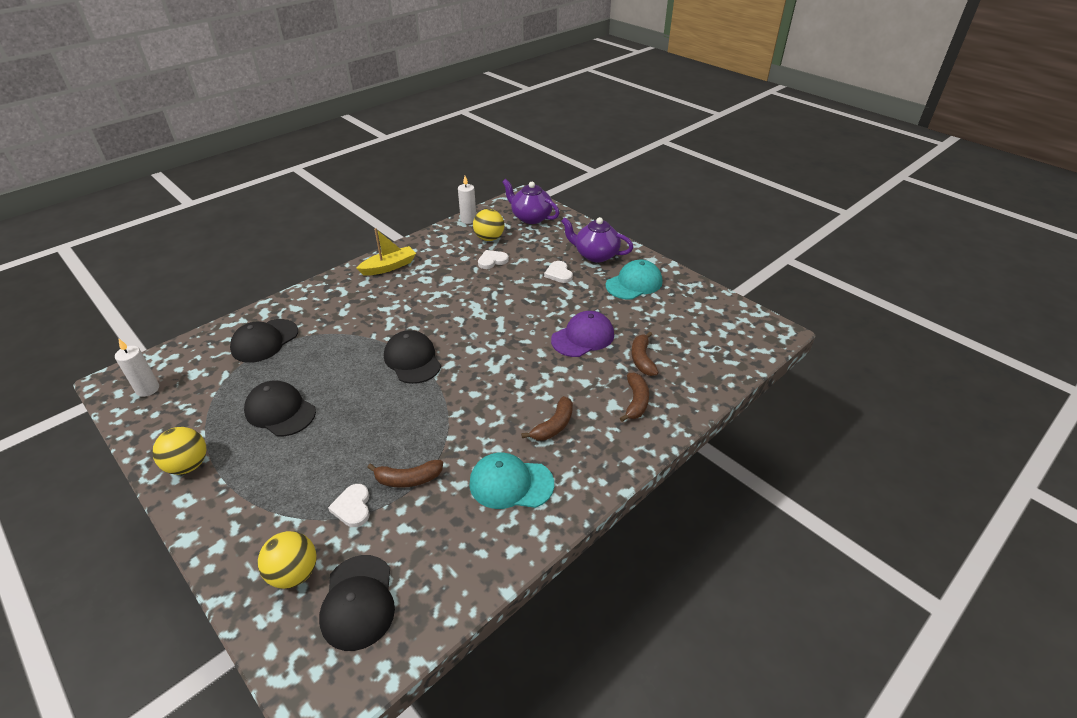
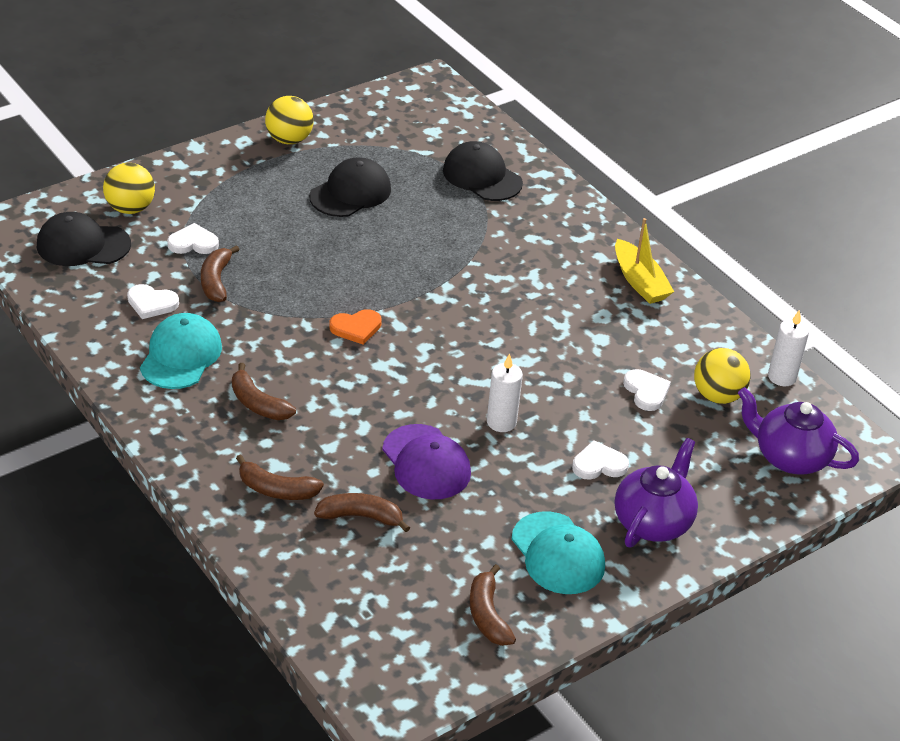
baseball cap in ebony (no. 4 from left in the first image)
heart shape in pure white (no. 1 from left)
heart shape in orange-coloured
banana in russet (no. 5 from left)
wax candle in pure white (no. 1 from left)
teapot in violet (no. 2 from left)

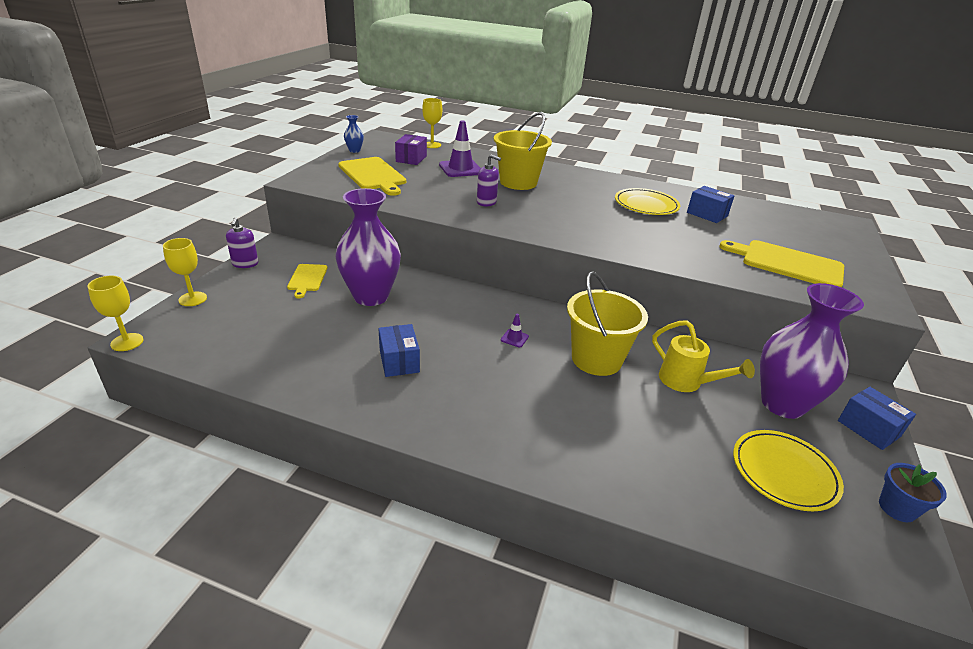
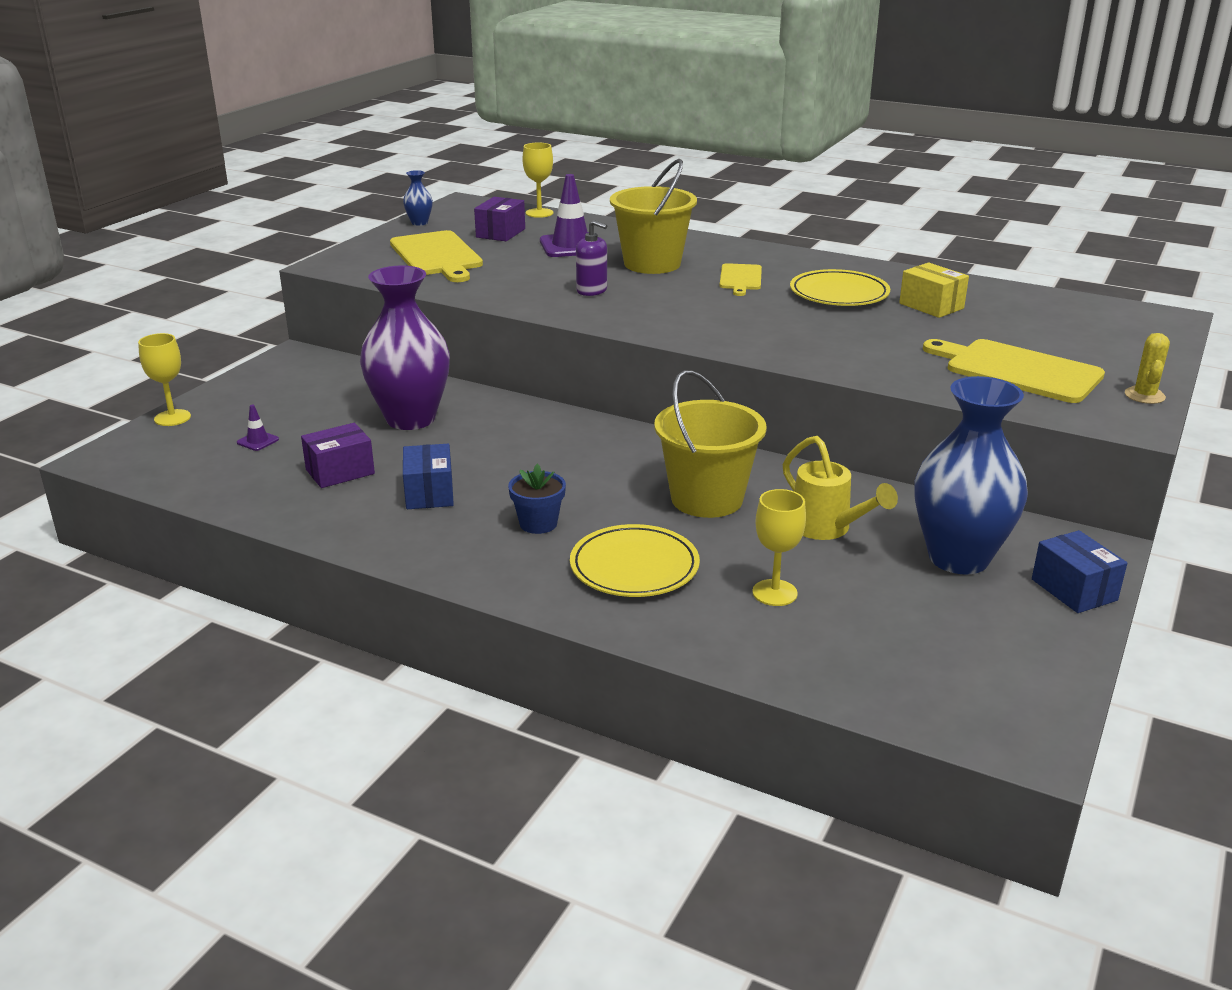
pump bottle in violet (no. 1 from left in the first image)
box in violet (no. 1 from left)
cactus in golden
wine glass in golden (no. 3 from left)
chopping board in golden (no. 2 from left)
safety cone in violet (no. 1 from left)
dinner plate in golden (no. 1 from left)
plant pot in blue
box in golden
flower vase in blue (no. 2 from left)

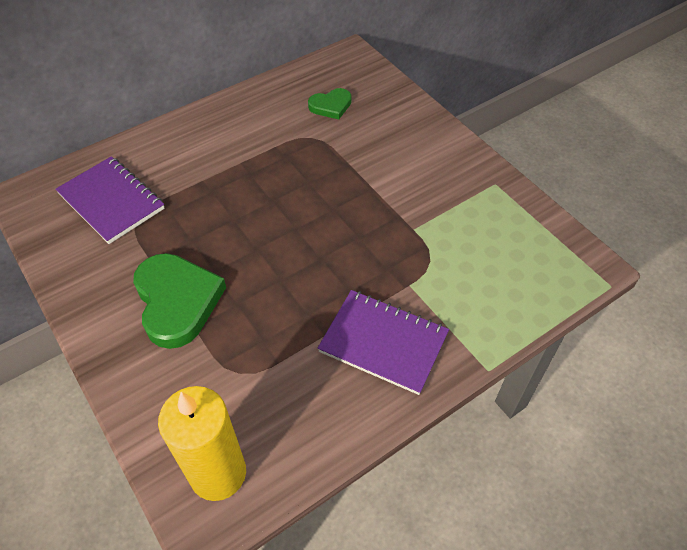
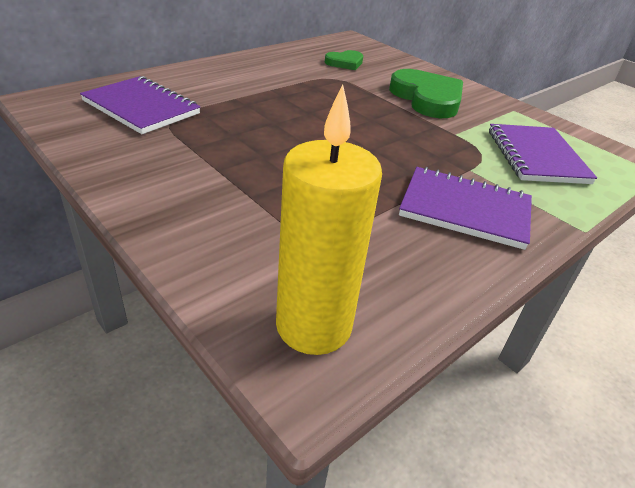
notebook in violet (no. 3 from left)
heart shape in green (no. 2 from left)

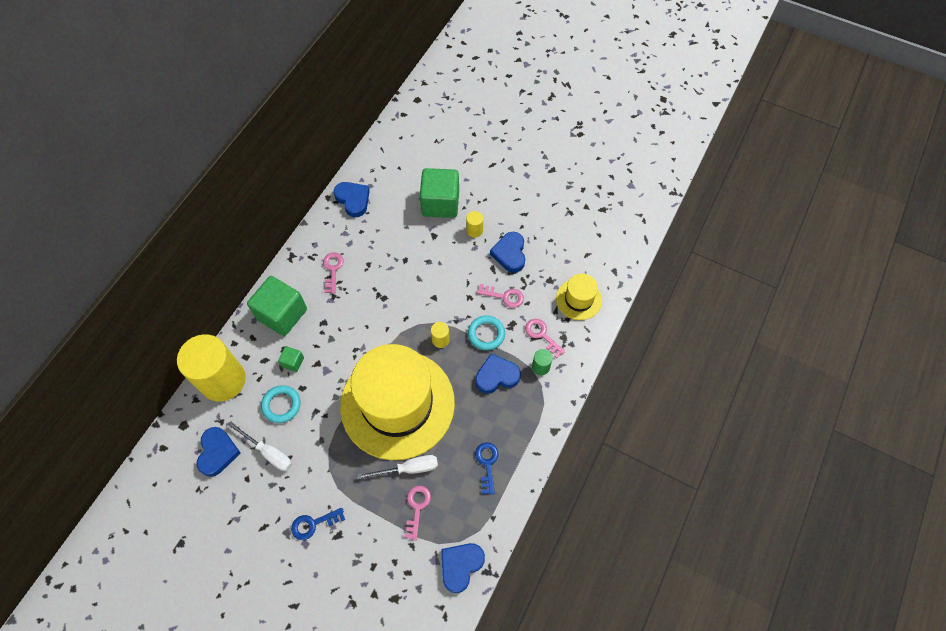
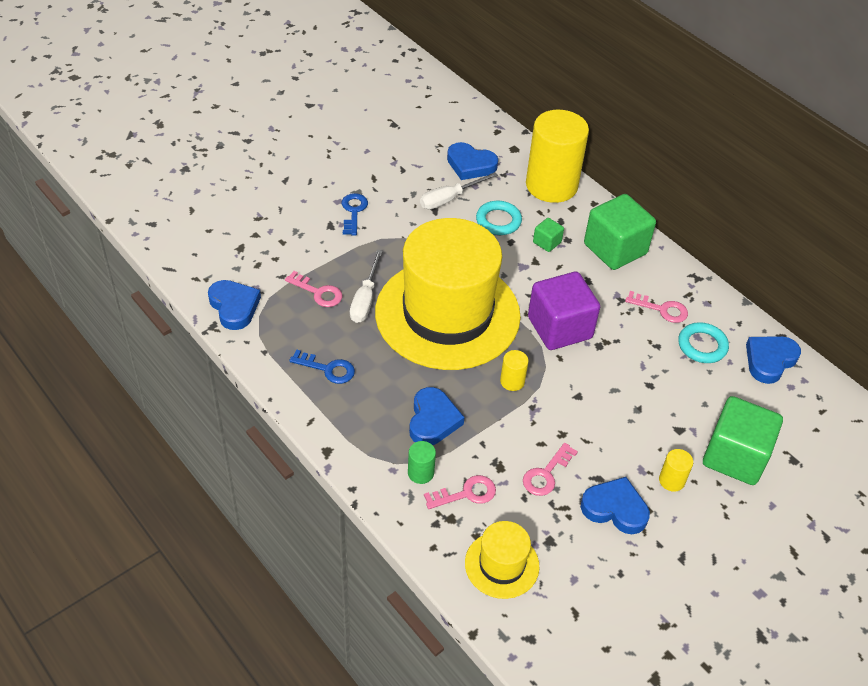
block in violet
torus in aqua (no. 2 from left)
heart shape in blue (no. 5 from left)

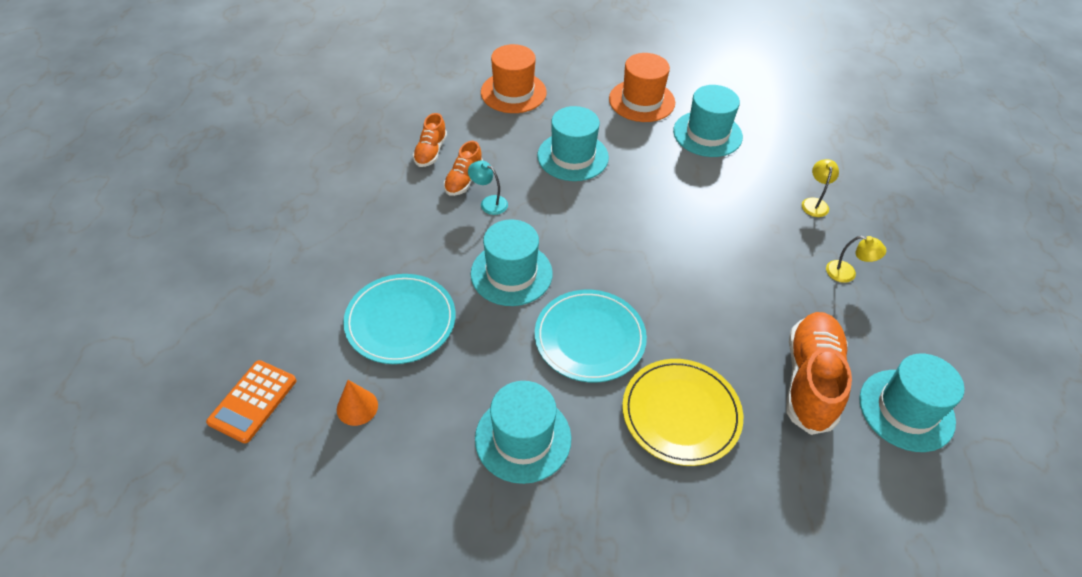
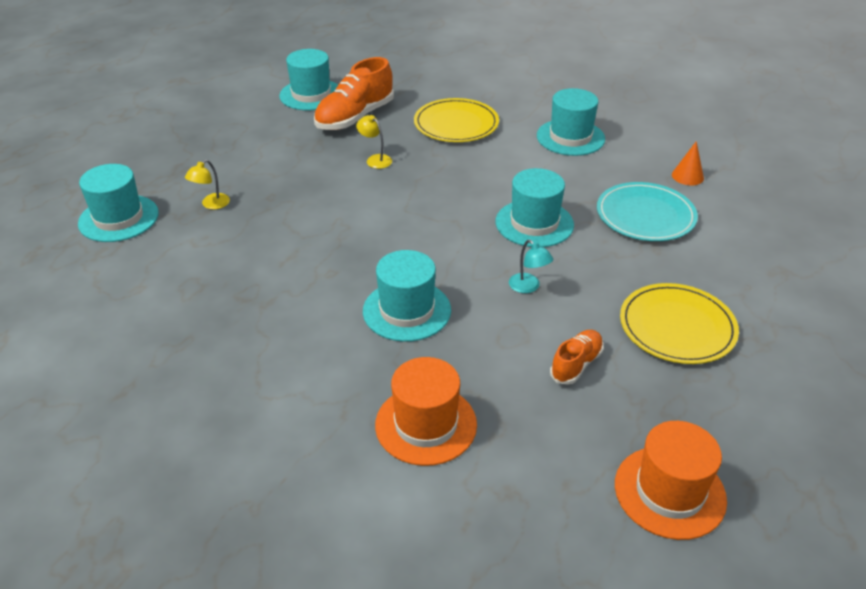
pocket calculator in orange-coloured
sneaker in orange-coloured (no. 2 from left in the first image)
dinner plate in aqua (no. 2 from left in the first image)
dinner plate in golden (no. 2 from left)
top hat in orange-coloured (no. 2 from left)
top hat in aqua (no. 1 from left)
lamp in golden (no. 2 from left)

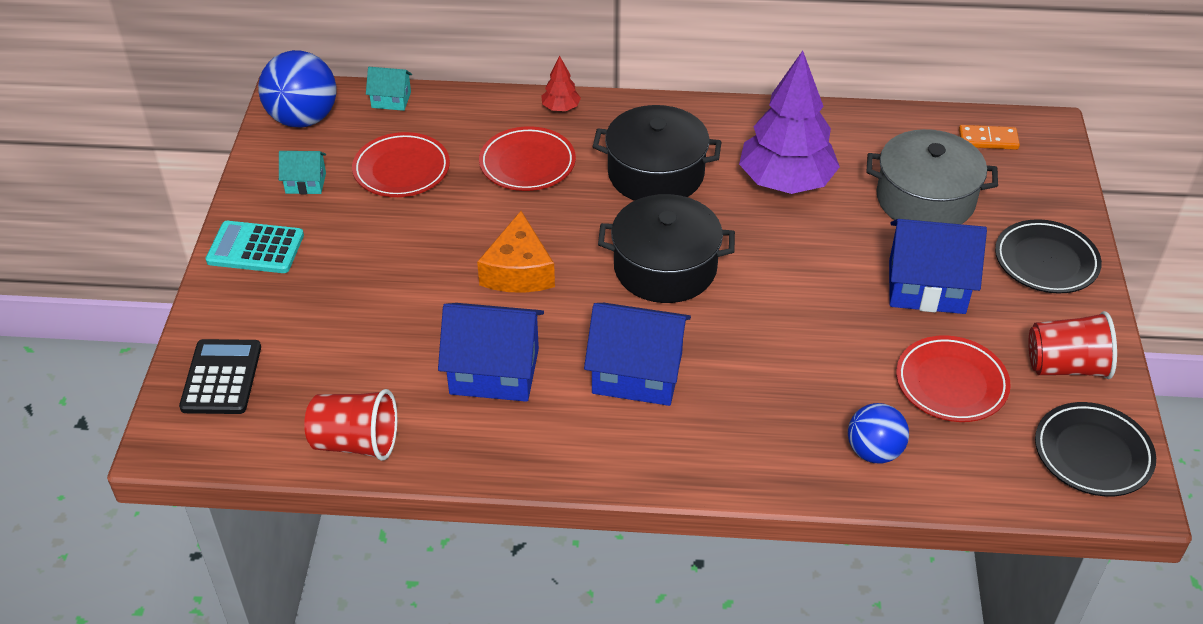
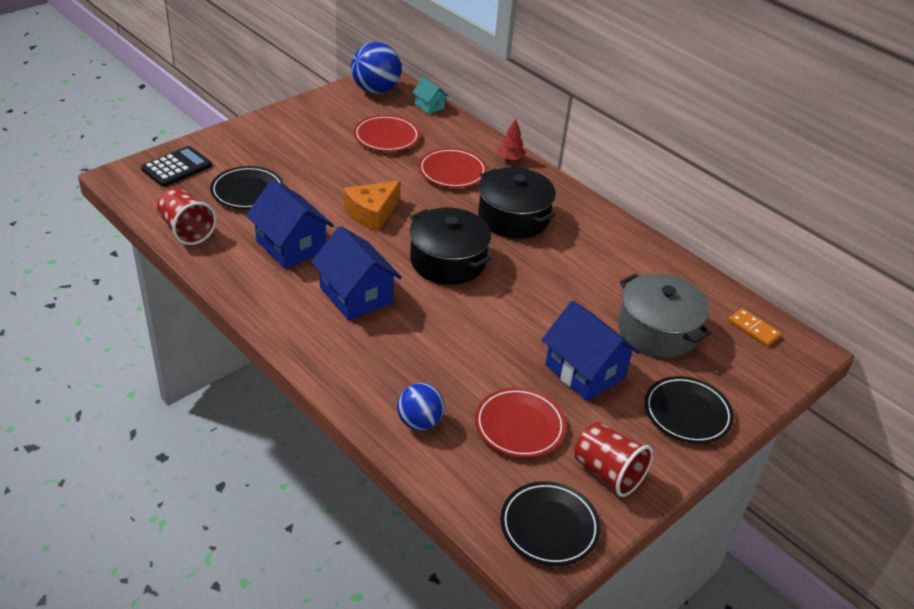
pocket calculator in aqua
toy house in aqua (no. 1 from left in the first image)
tree in violet
dinner plate in ebony (no. 1 from left)

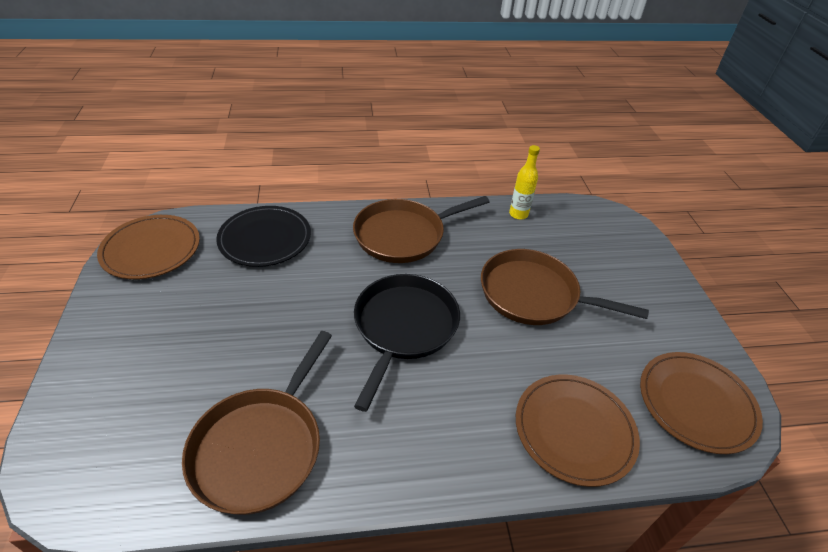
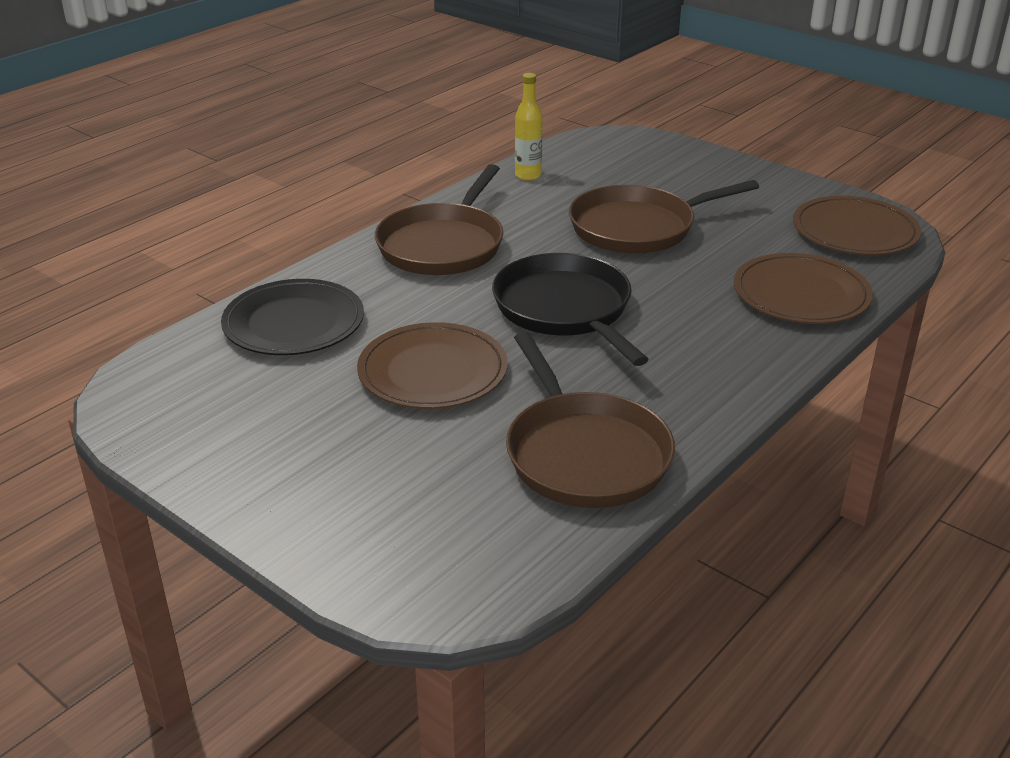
dinner plate in russet (no. 1 from left)

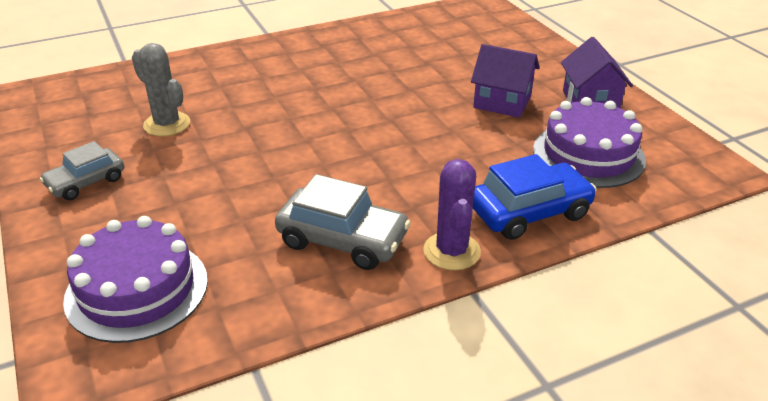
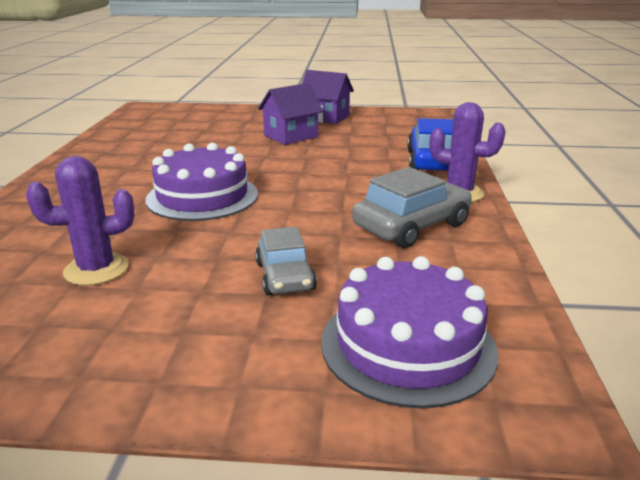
car in ash-grey (no. 1 from left)
layer cake in violet (no. 1 from left)
cactus in violet (no. 1 from left)

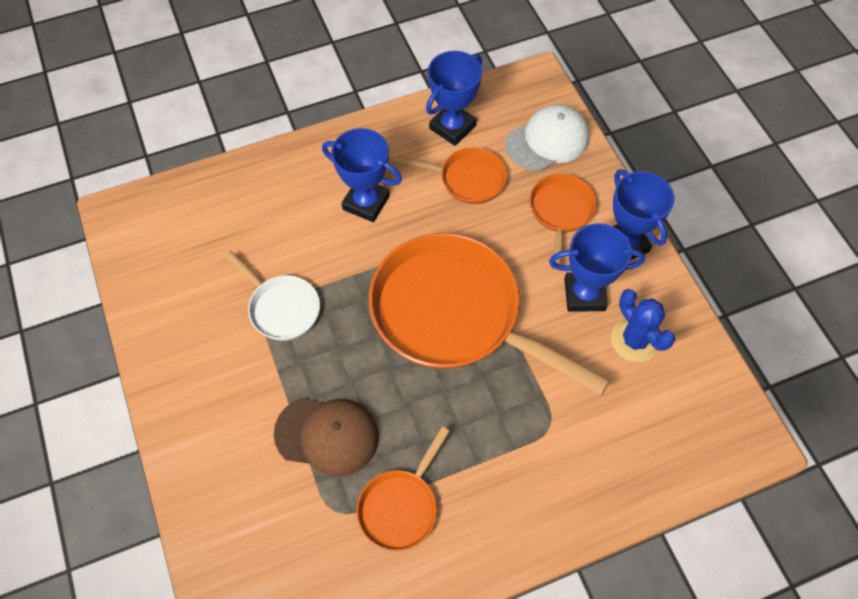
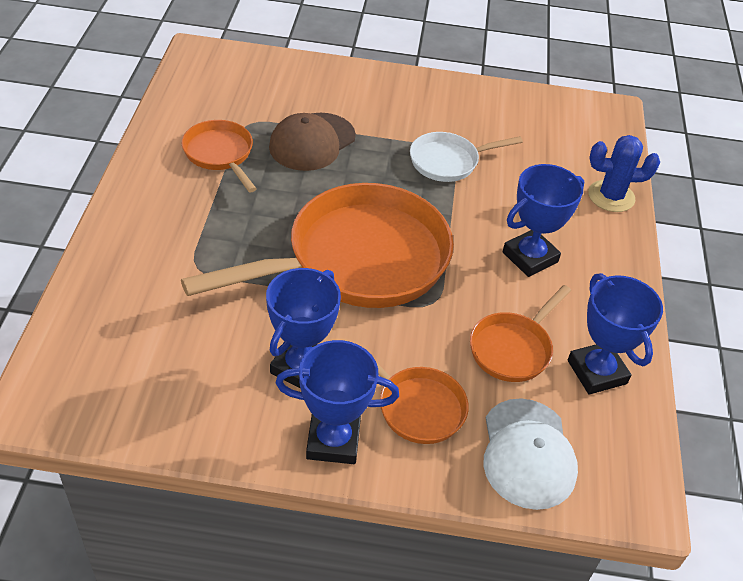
cactus in blue

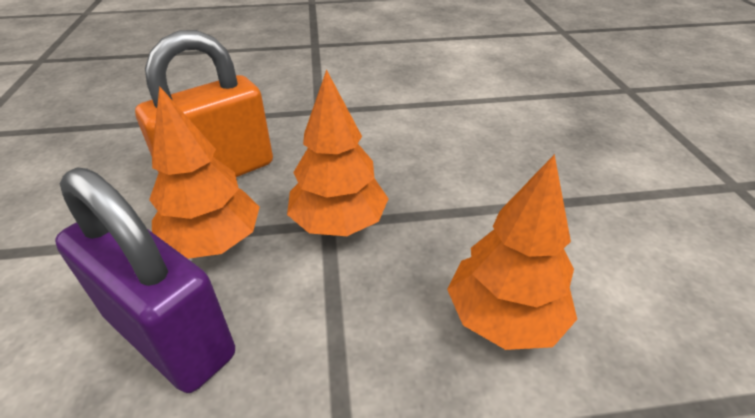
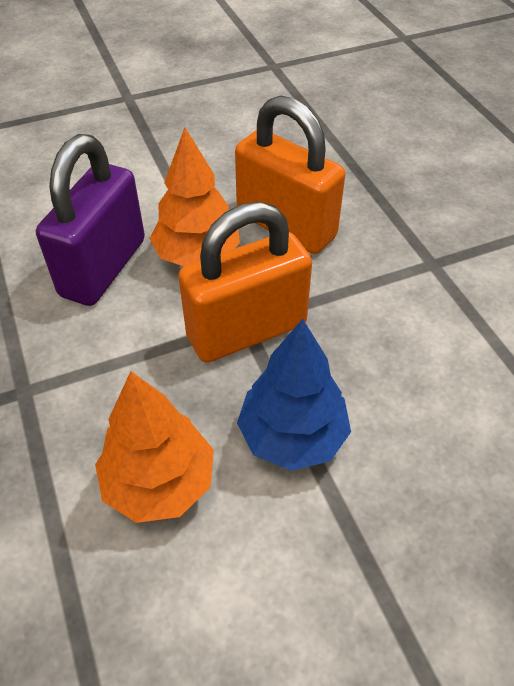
tree in blue
lock in orange-coloured (no. 1 from left)

